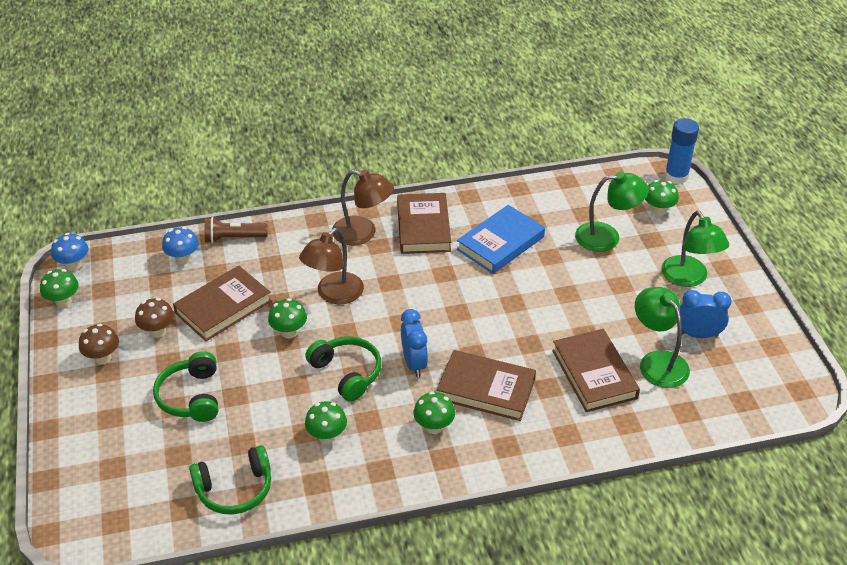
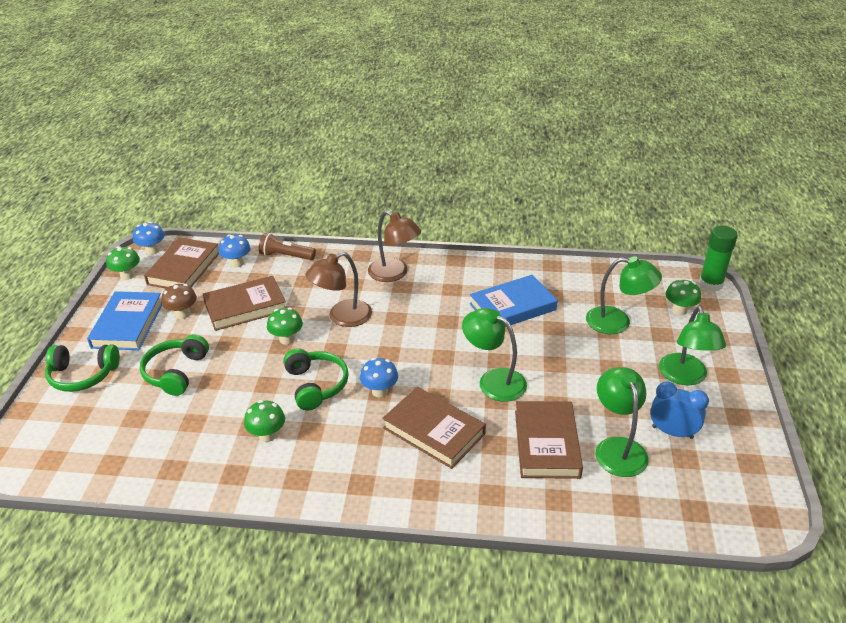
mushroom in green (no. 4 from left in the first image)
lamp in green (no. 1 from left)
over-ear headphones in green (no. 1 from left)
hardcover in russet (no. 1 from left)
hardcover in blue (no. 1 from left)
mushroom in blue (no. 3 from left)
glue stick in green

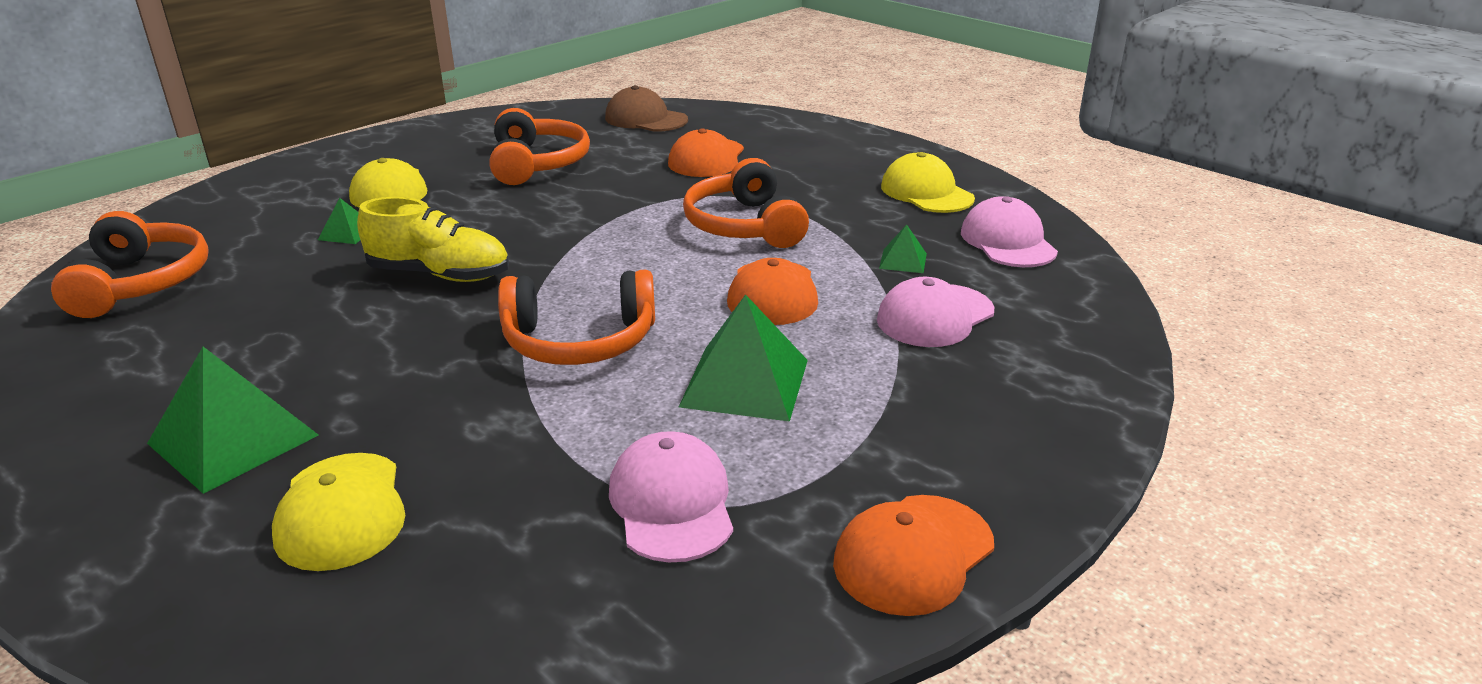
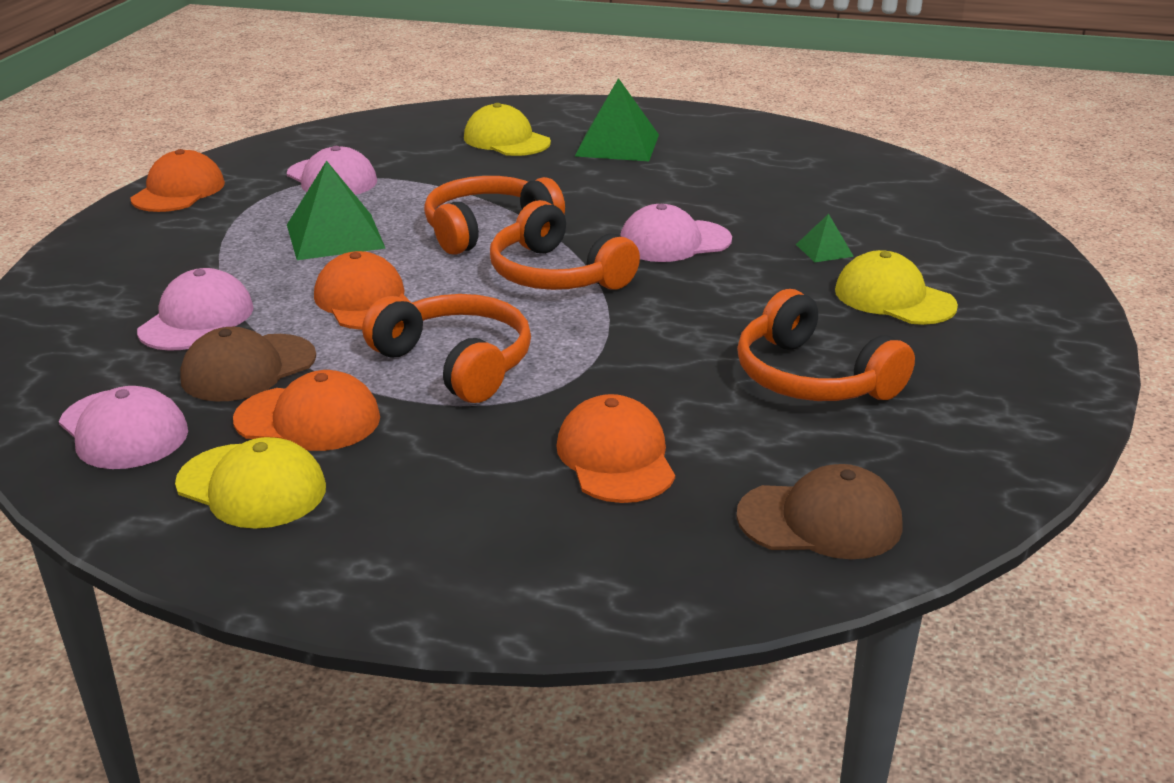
baseball cap in orange-coloured (no. 2 from left)
over-ear headphones in orange-coloured (no. 3 from left)
baseball cap in pink (no. 4 from left)
baseball cap in russet (no. 1 from left)

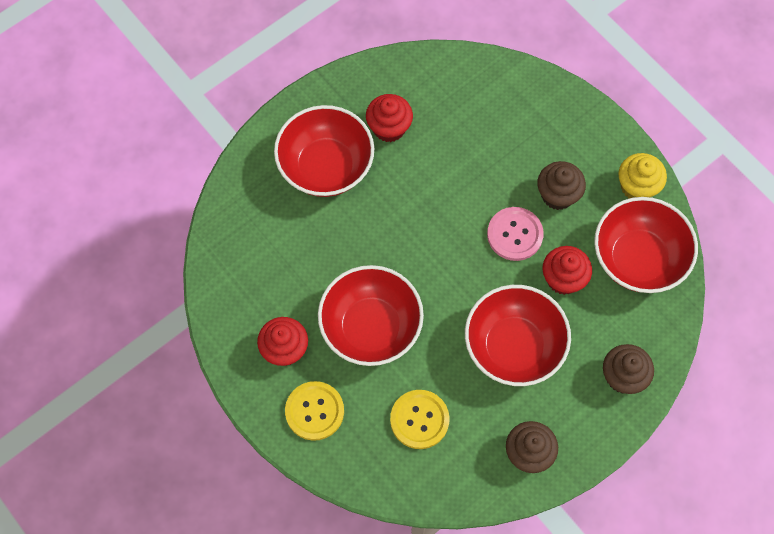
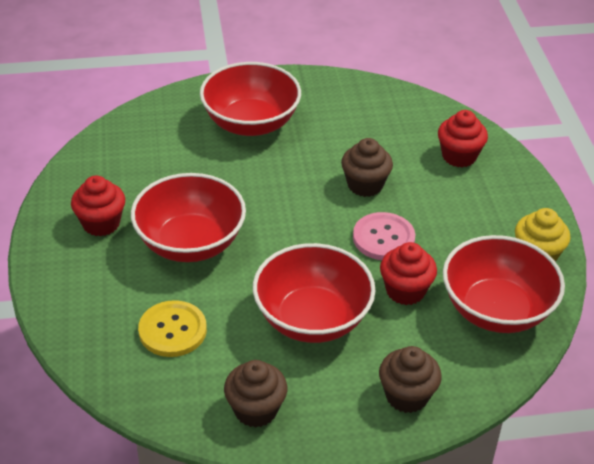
sewing button in golden (no. 1 from left in the first image)
cupcake in red (no. 3 from left)
cupcake in russet (no. 2 from left)

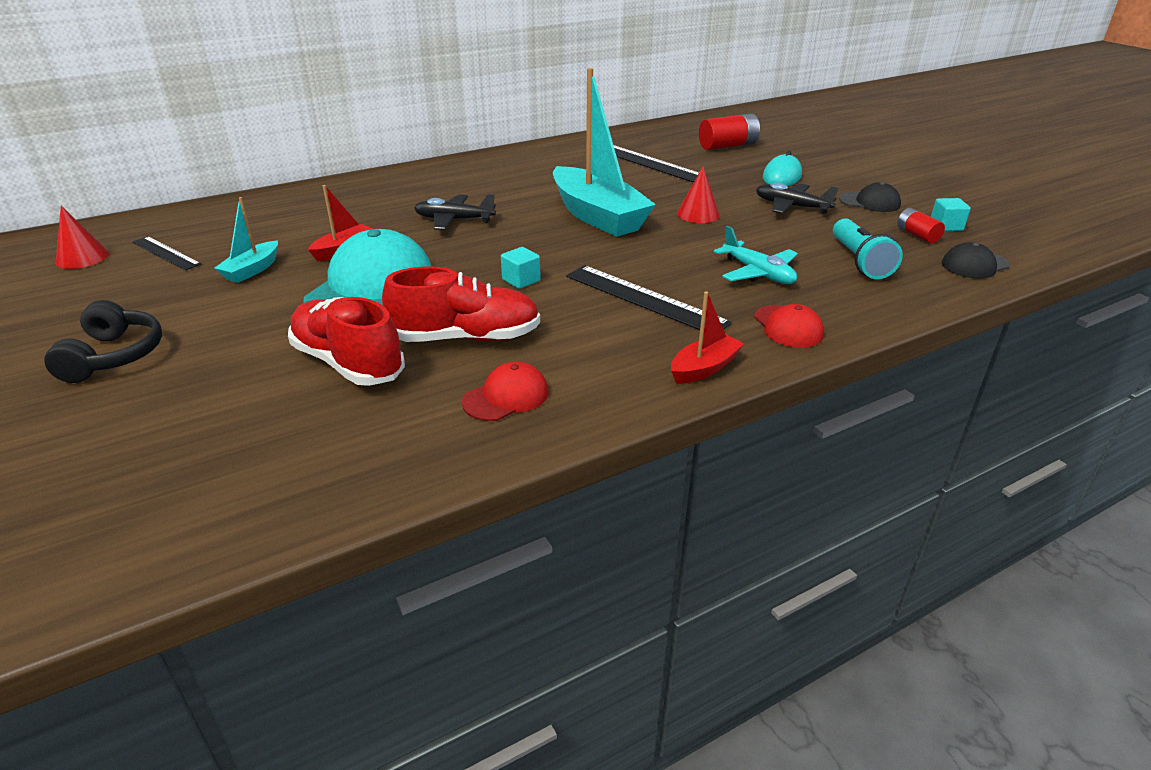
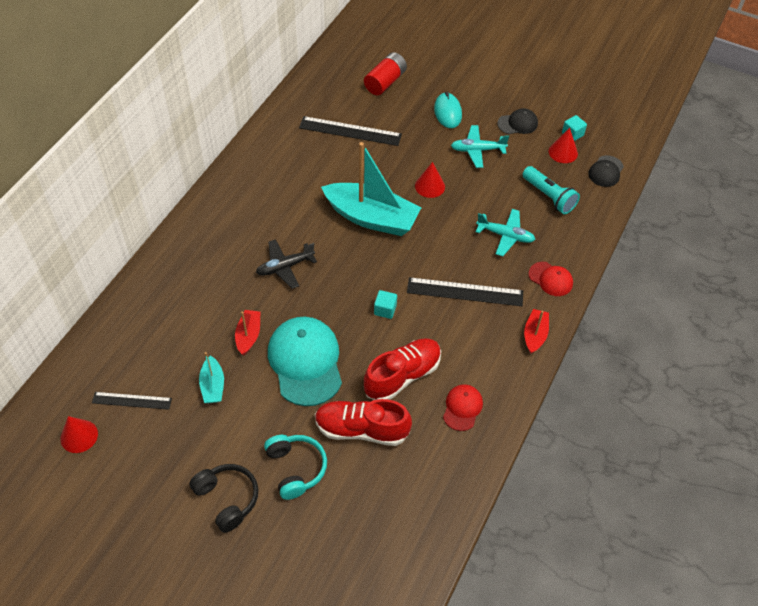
over-ear headphones in aqua
solid cone in red (no. 3 from left)
toy plane in aqua (no. 1 from left)

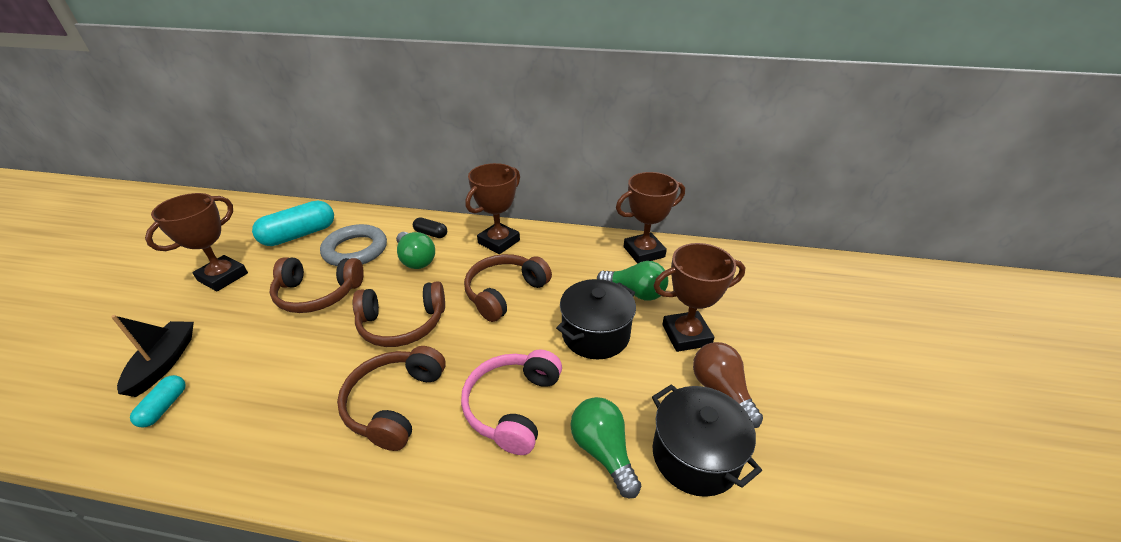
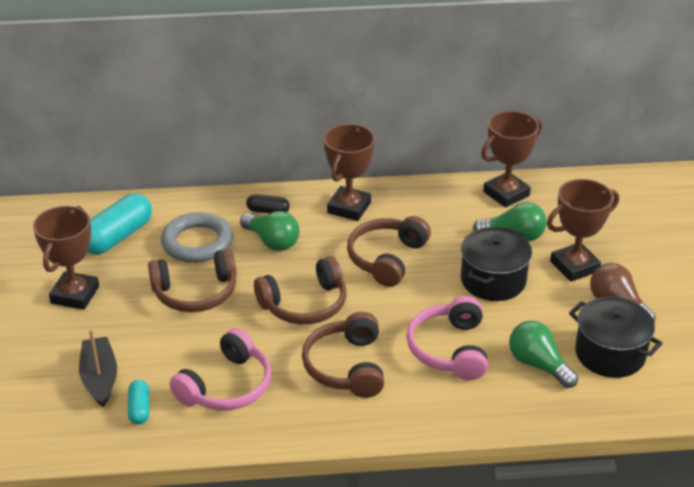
over-ear headphones in pink (no. 1 from left)

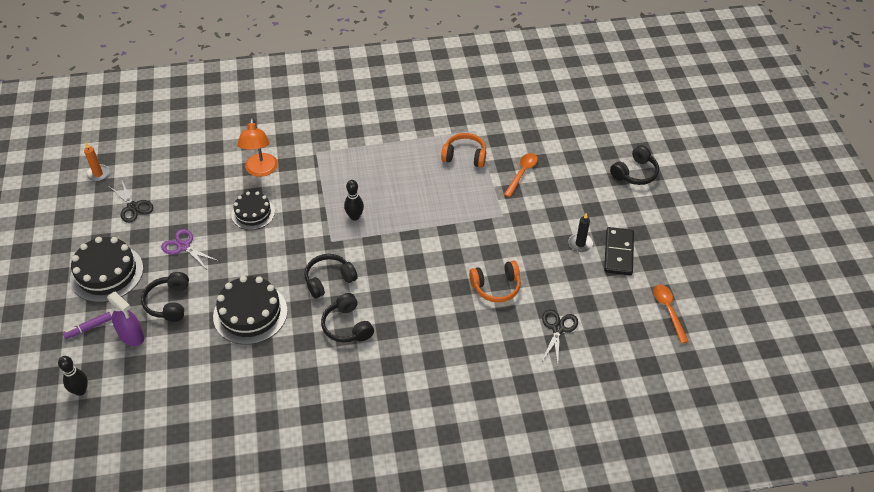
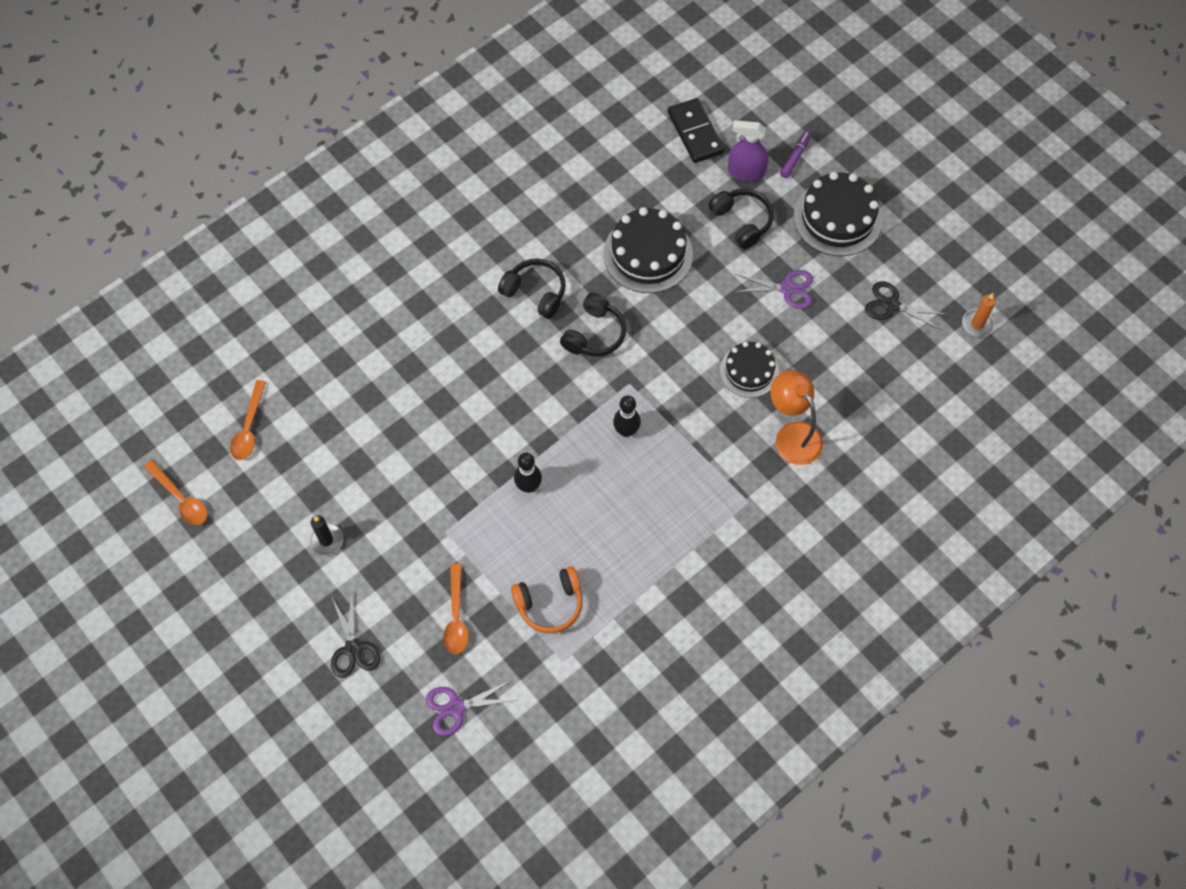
over-ear headphones in orange-coloured (no. 2 from left in the first image)
over-ear headphones in ebony (no. 4 from left in the first image)
tablespoon in orange-coloured (no. 2 from left)
scissors in violet (no. 1 from left)
bowling pin in ebony (no. 1 from left)
scissors in ebony (no. 1 from left)
domino piece in ebony

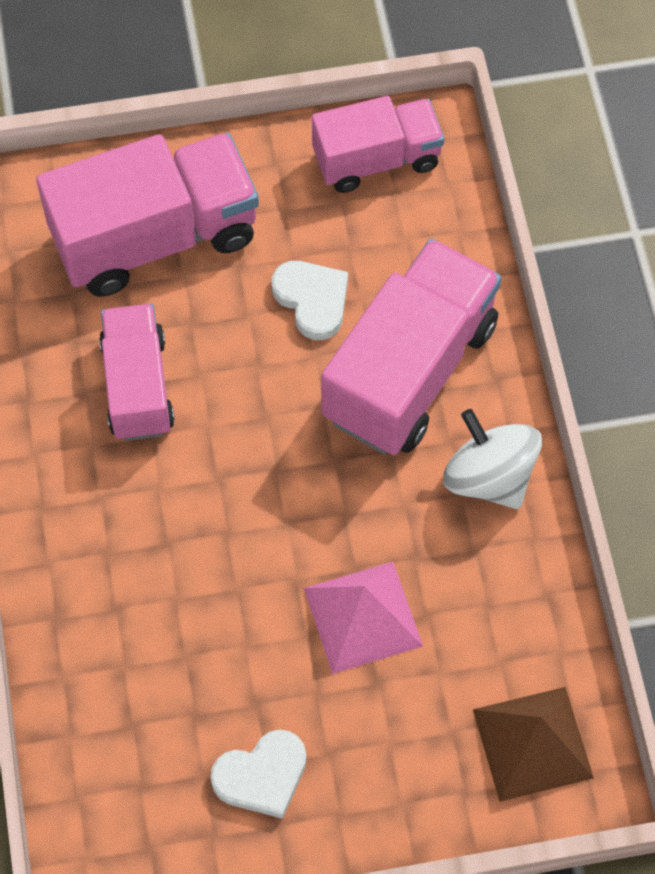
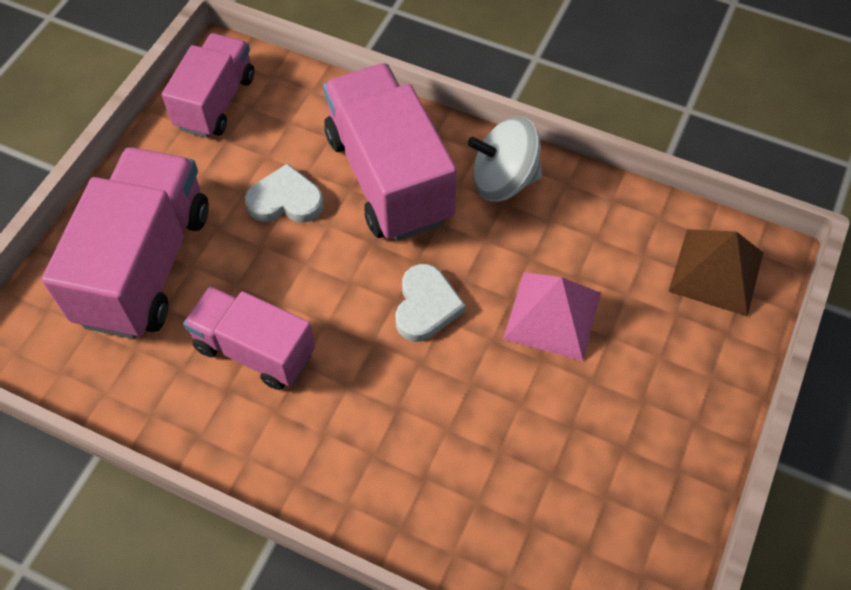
heart shape in pure white (no. 2 from left)

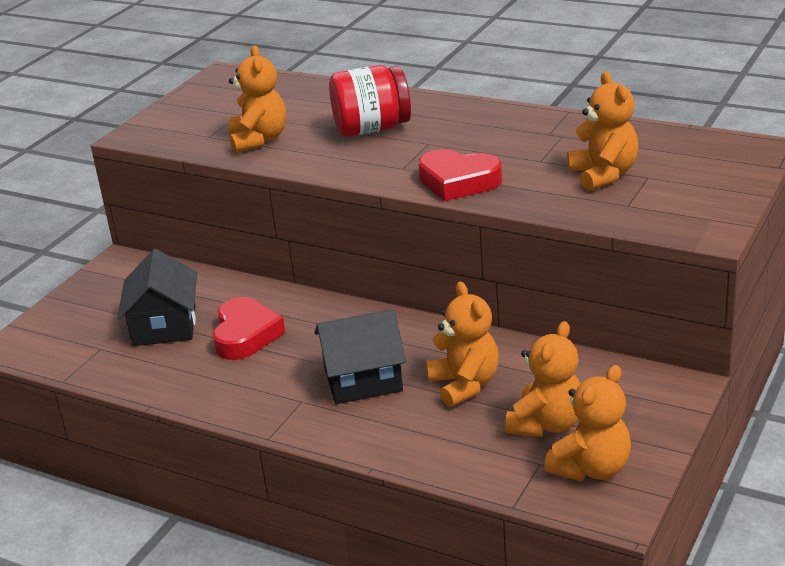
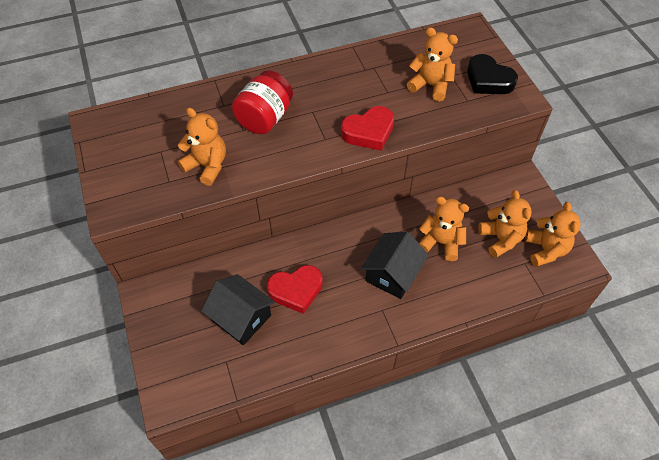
heart shape in ebony
heart shape in red (no. 1 from left)

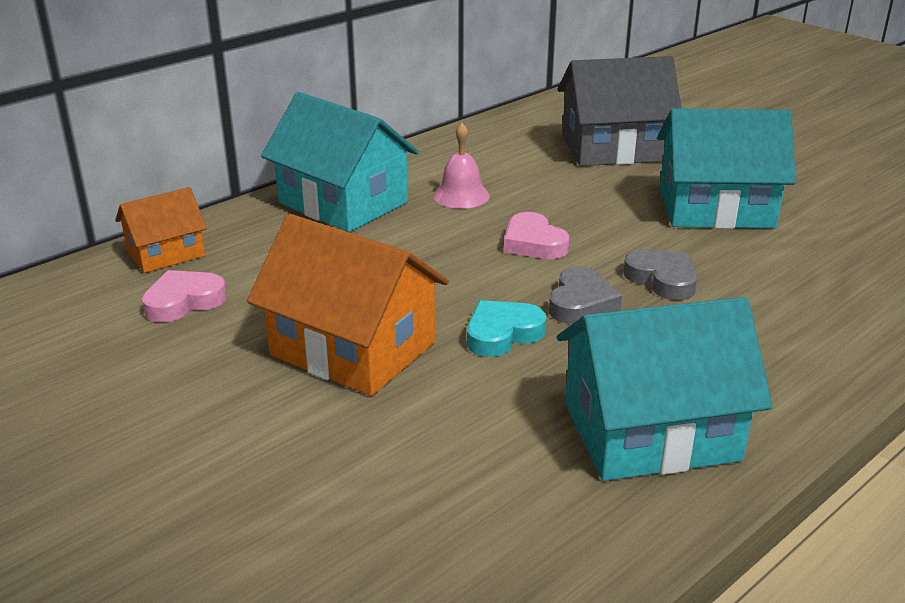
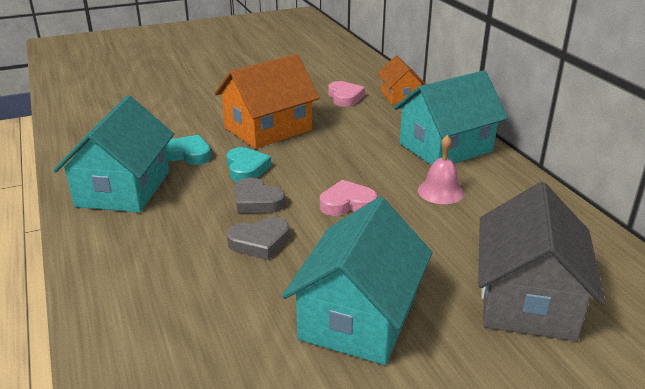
heart shape in aqua (no. 1 from left)

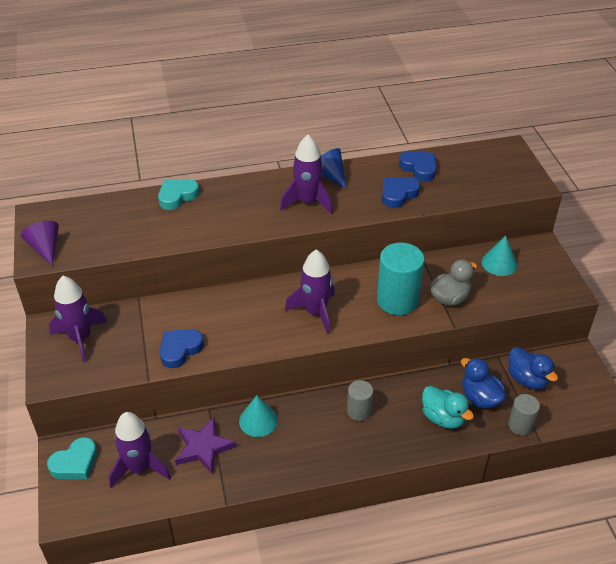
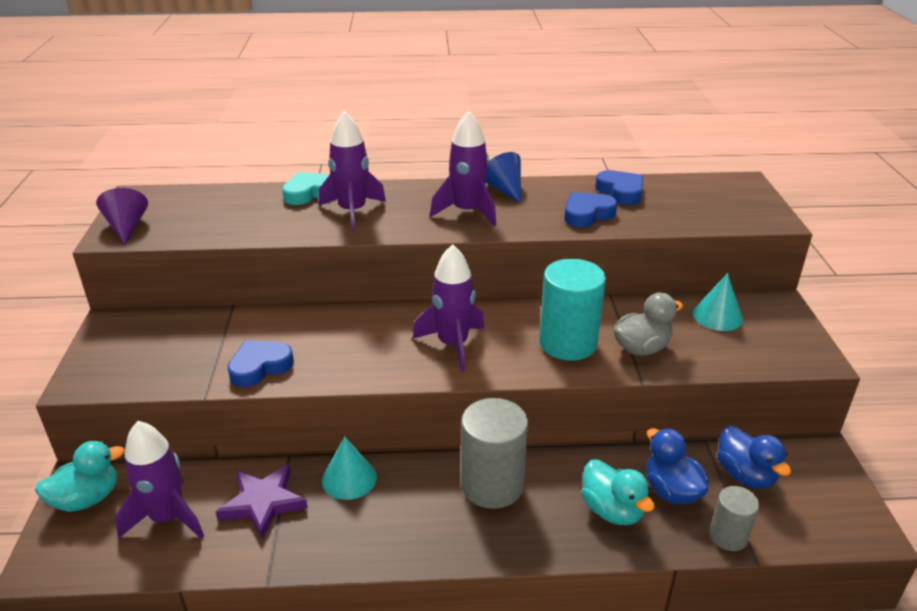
spaceship in violet (no. 2 from left)
duck in aqua (no. 1 from left)
cylinder shape in ash-grey (no. 1 from left)

